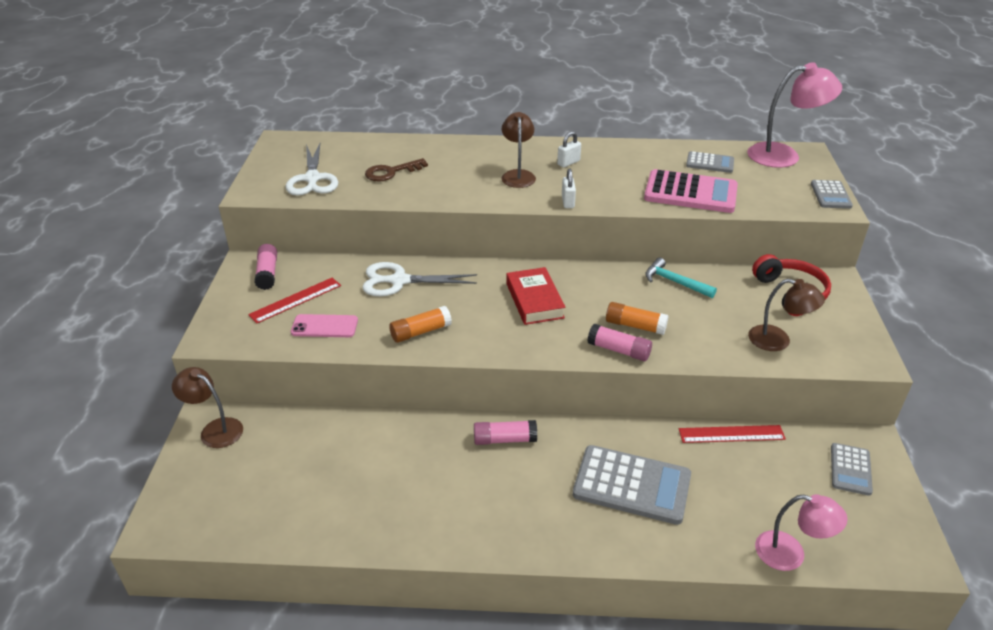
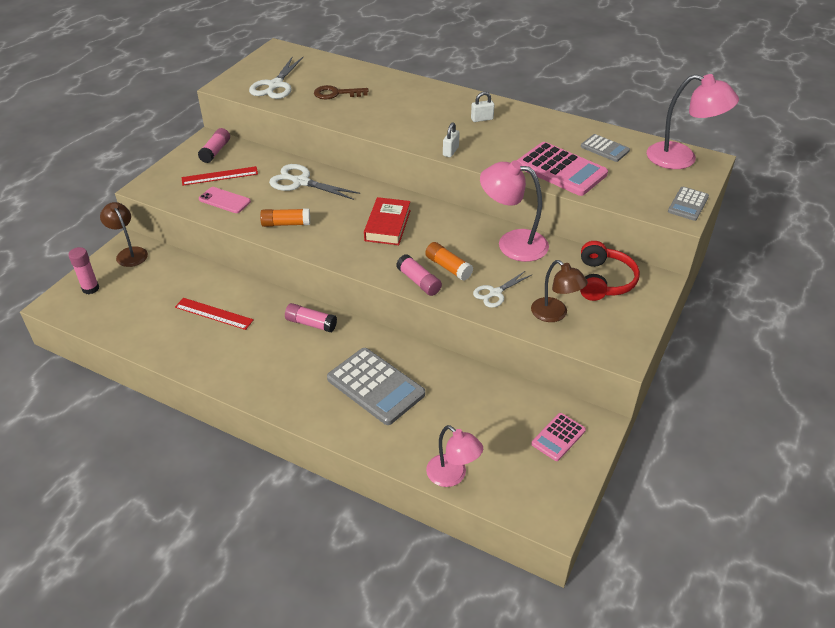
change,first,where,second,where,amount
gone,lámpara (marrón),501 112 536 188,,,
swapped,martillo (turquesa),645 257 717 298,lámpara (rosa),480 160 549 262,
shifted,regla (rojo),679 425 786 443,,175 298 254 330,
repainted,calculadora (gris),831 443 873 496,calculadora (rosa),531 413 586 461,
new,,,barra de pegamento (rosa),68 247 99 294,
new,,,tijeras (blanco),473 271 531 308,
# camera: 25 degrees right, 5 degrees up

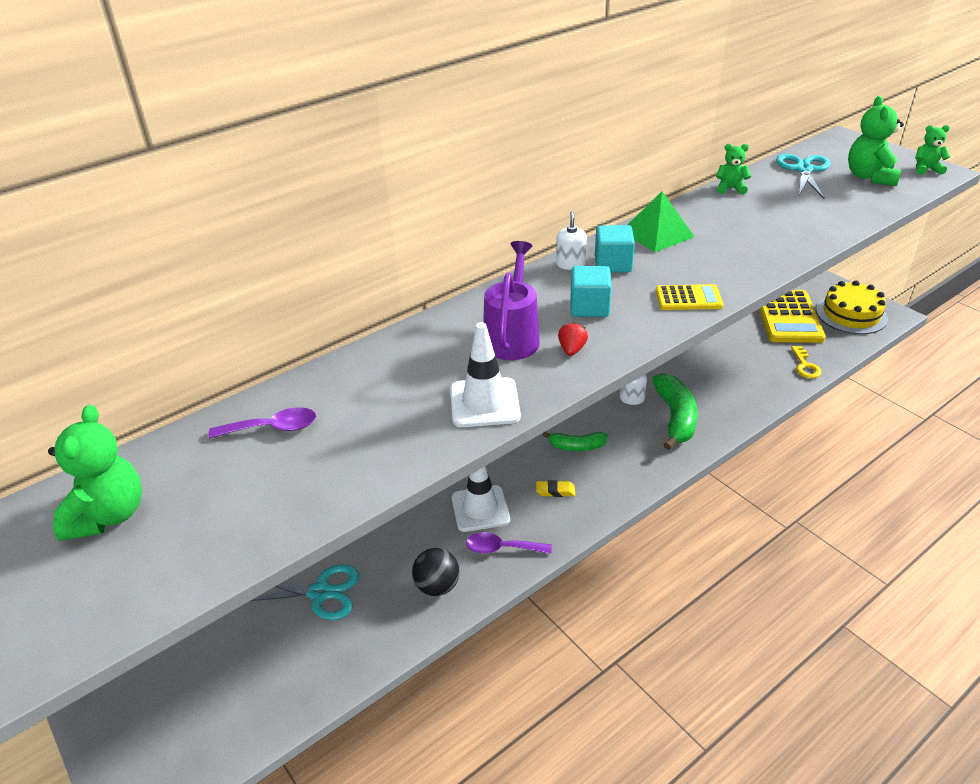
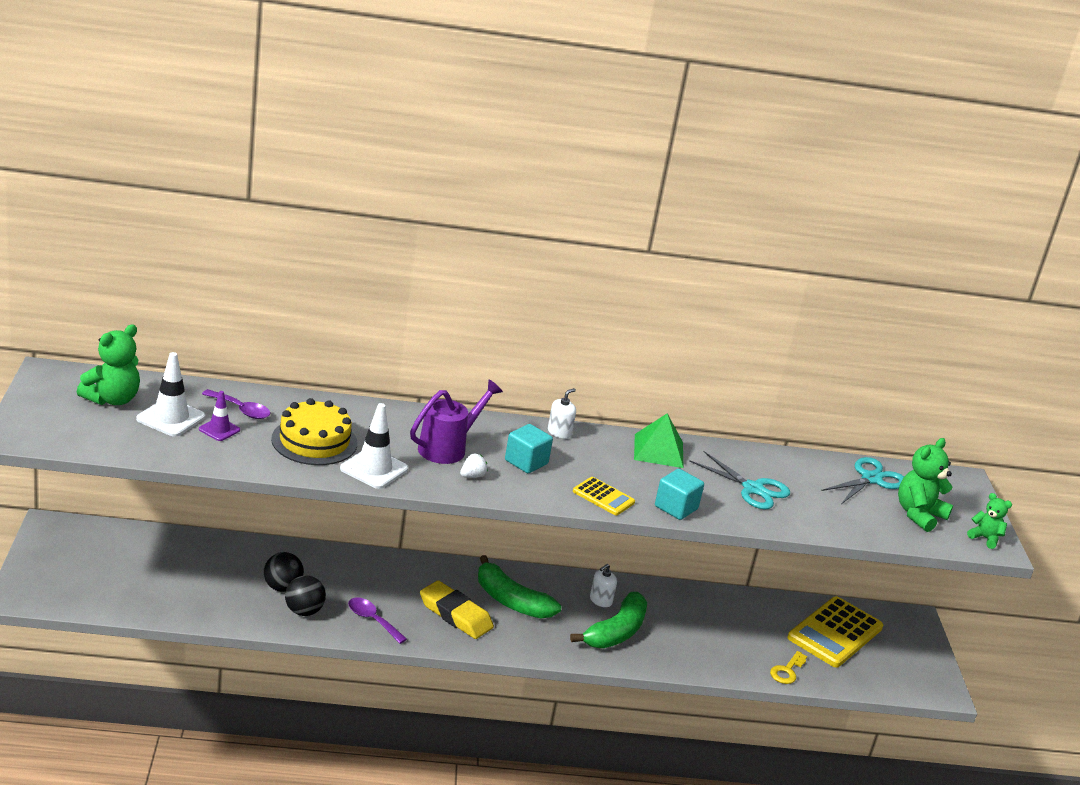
change,first,where,second,where,amount
gone,osito (verde),716 144 751 195,,,
shifted,cubo (turquesa),595 225 635 272,,655 469 704 520,
shifted,tarta (amarillo),816 280 888 334,,271 398 357 465,
repainted,fresa (rojo),558 322 588 356,fresa (blanco),460 454 488 478,
scaled,plátano (verde),542 432 608 451,,478 555 561 618,x1.70
shifted,cono de tráfico (blanco),452 466 510 532,,136 352 205 437,
scaled,goma de borrar (amarillo),536 480 575 497,,420 580 494 639,x2.12
shifted,tijeras (turquesa),251 565 360 620,,689 451 790 509,
new,,,cono de tráfico (morado),199 391 240 441,
new,,,pelota (negro),264 552 304 592,
# camera: 30 degrees right, 10 degrees down

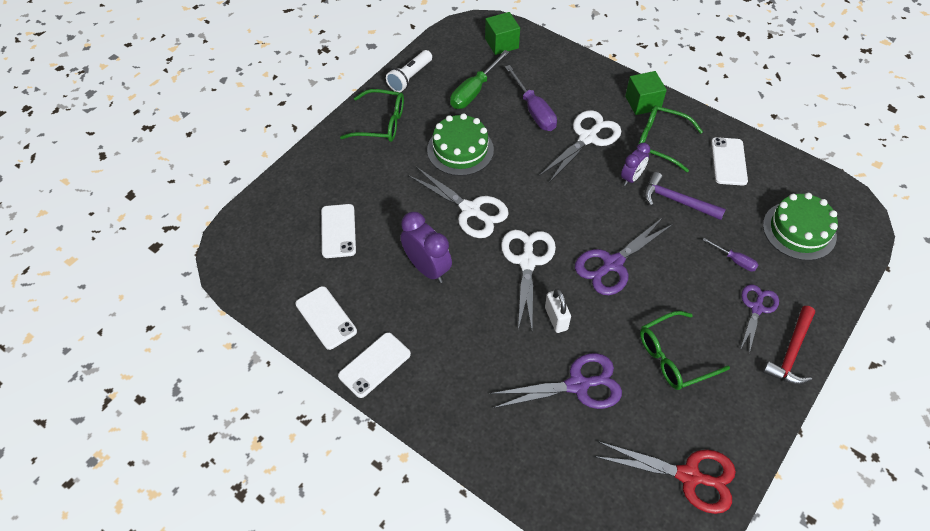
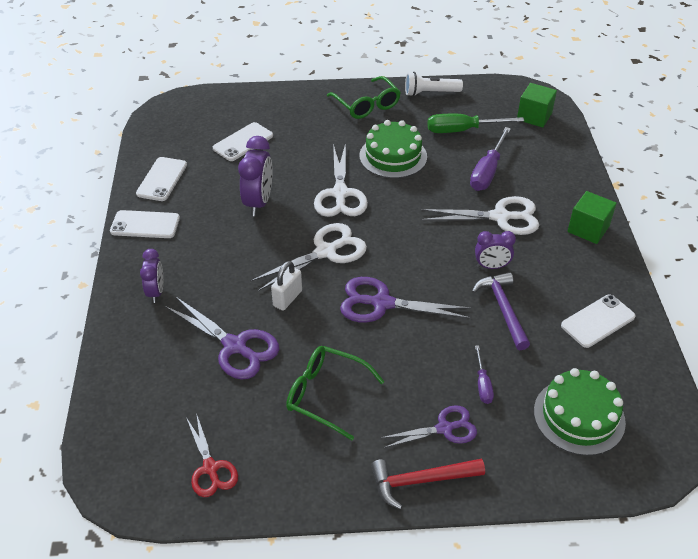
change,first,where,second,where,amount
gone,gafas (verde),639 105 703 172,,,
scaled,tijeras (rojo),594 442 736 514,,187 413 238 497,x0.65
new,,,despertador (morado),140 249 163 303,
# camera: 50 degrees right, 10 degrees down

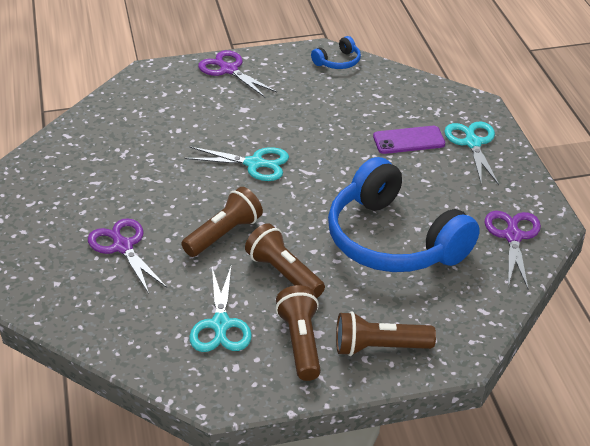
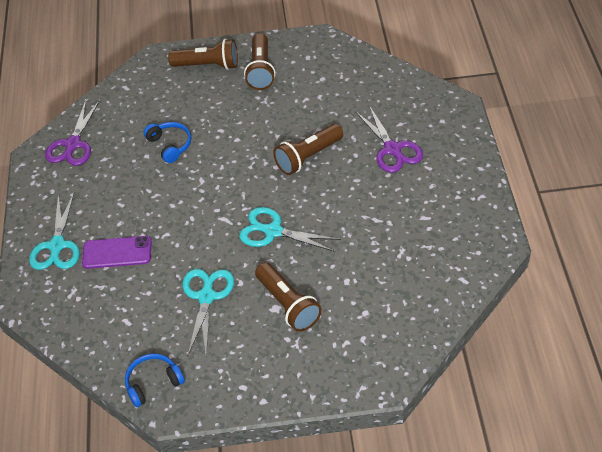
change,first,where,second,where,amount
gone,tijeras (morado),198 50 277 97,,,
scaled,auriculares (azul),328 157 480 272,,144 122 191 163,x0.41
shifted,lámpara de mano (marrón),245 223 325 298,,255 263 322 332,
shifted,tijeras (turquesa),189 264 252 352,,182 269 234 355,
# camera: 170 degrees left, 10 degrees up

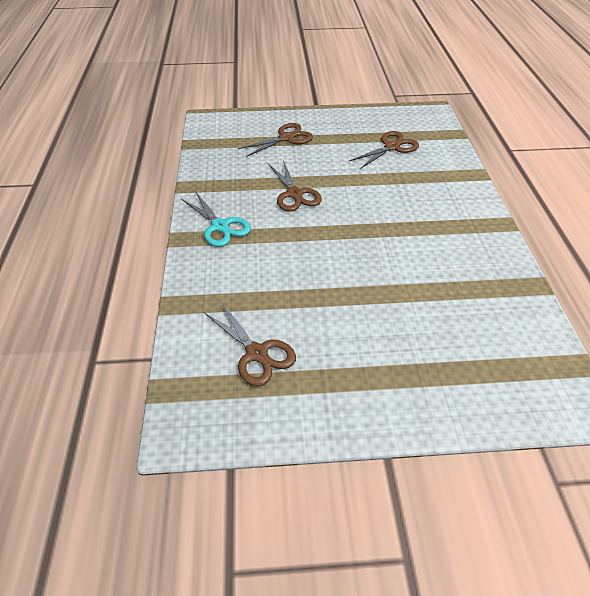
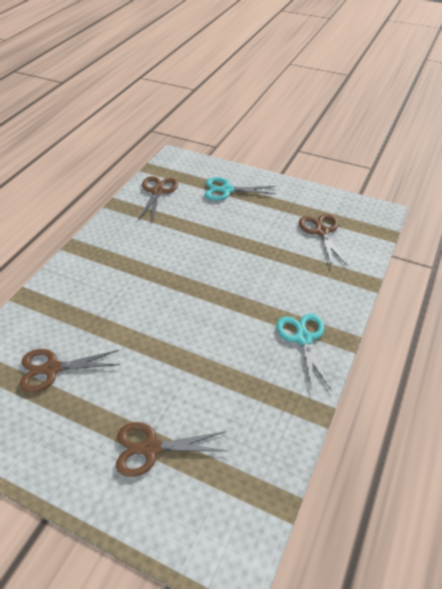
change,first,where,second,where,amount
shifted,tijeras (marrón),268 160 322 212,,138 176 178 222,
new,,,tijeras (turquesa),205 177 276 201,
# camera: 150 degrees left, 0 degrees up

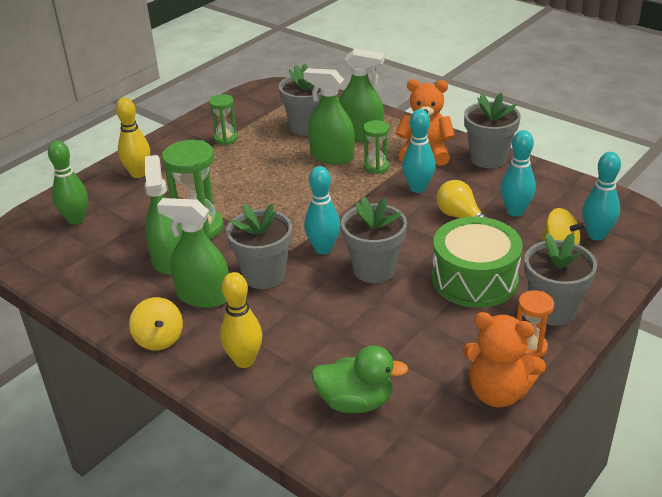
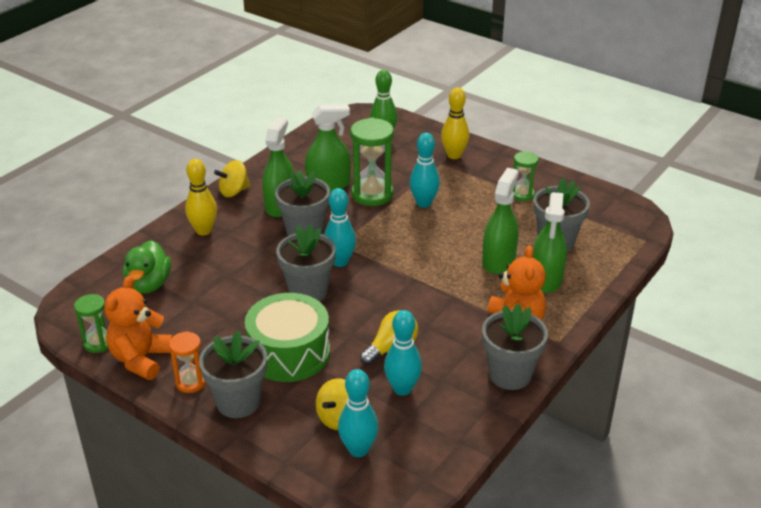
change,first,where,second,where,amount
shifted,bolo (turquesa),402 109 435 193,,410 133 440 208,
shifted,reloj de arena (verde),363 120 389 174,,74 294 108 353,
# camera: 85 degrees right, 0 degrees up

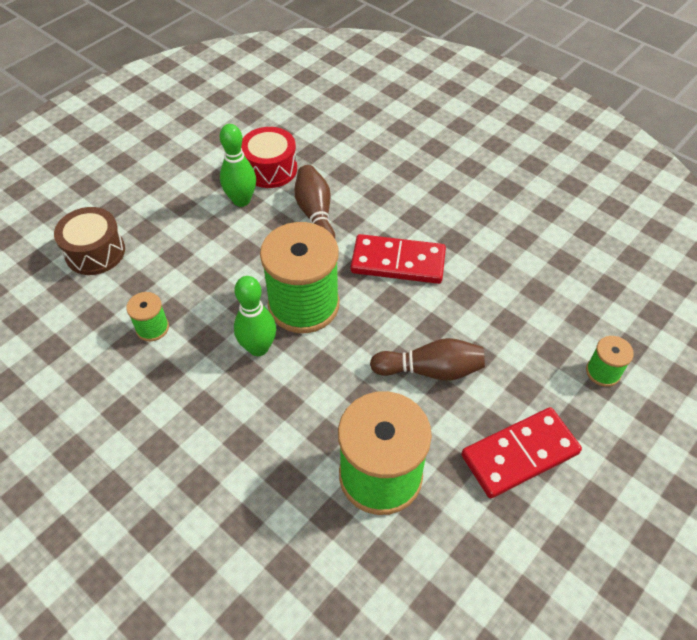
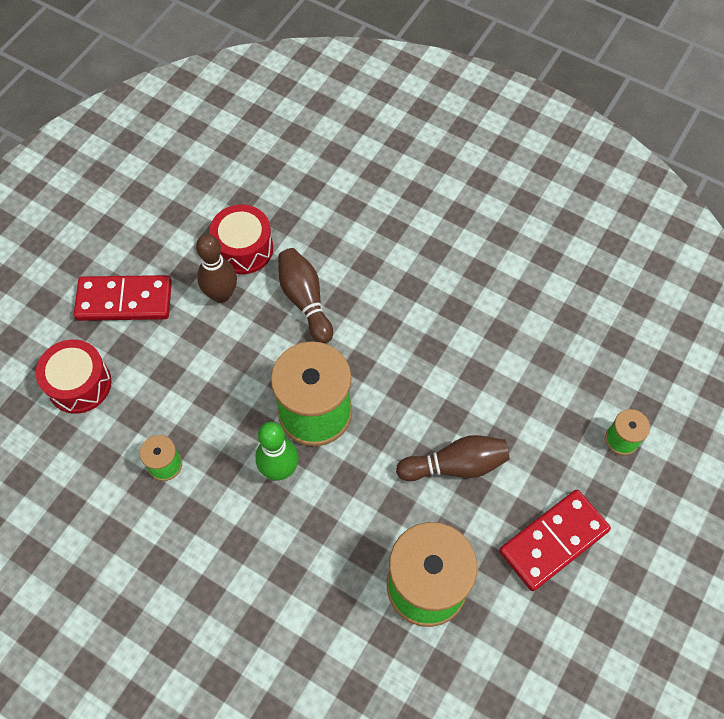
change,first,where,second,where,amount
repainted,bolo (verde),220 124 256 207,bolo (marrón),196 234 237 303,
repainted,tambor (marrón),54 207 125 275,tambor (rojo),36 340 111 414,
shifted,ficha de dominó (rojo),351 234 446 284,,74 275 172 321,
# camera: 10 degrees left, 10 degrees up

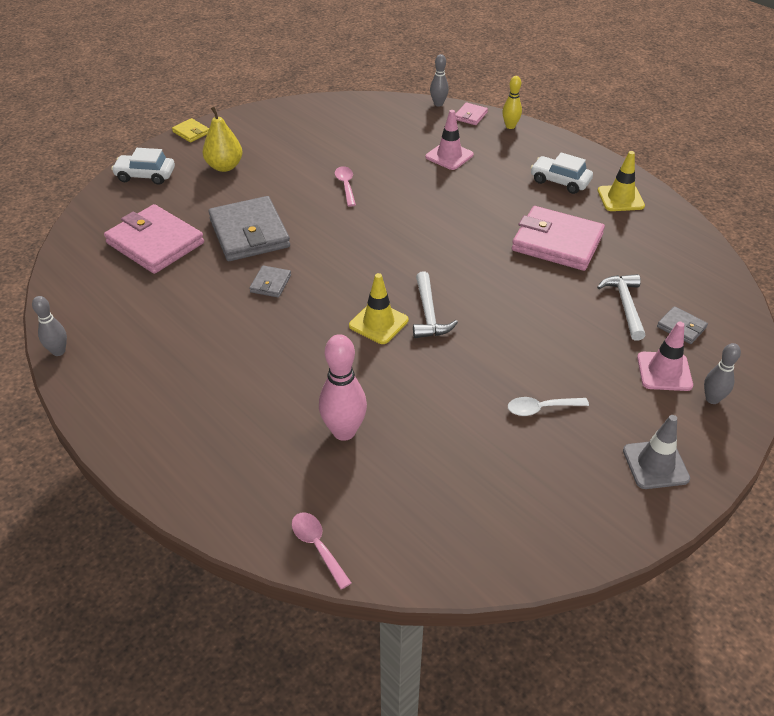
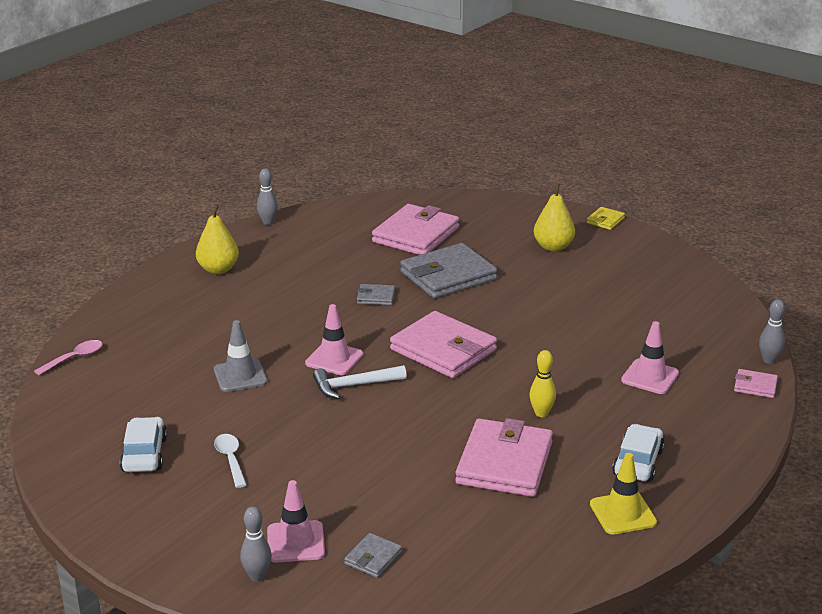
change,first,where,second,where,amount
shifted,bolo (amarillo),502 76 522 129,,530 350 556 417,
shifted,coche (blanco),111 148 175 185,,120 417 167 472,
gone,cuchara (rosa),335 166 356 207,,,
repainted,cono de tráfico (amarillo),349 273 408 344,cono de tráfico (rosa),305 304 363 375,
gone,martillo (blanco),597 274 646 341,,,
gone,bolo (rosa),319 334 367 441,,,
shifted,cono de tráfico (gris),623 415 690 489,,214 320 267 392,
new,,,pera (amarillo),196 205 239 274,
new,,,cartera (rosa),390 311 497 378,
# camera: 80 degrees right, 15 degrees down

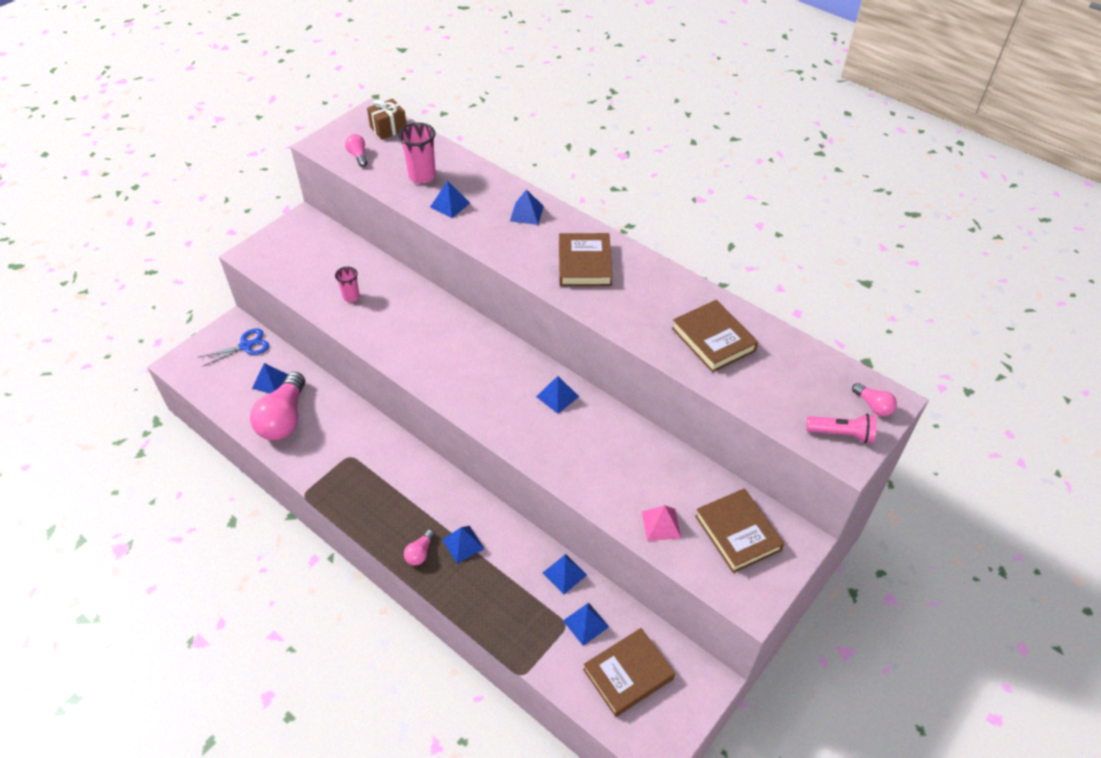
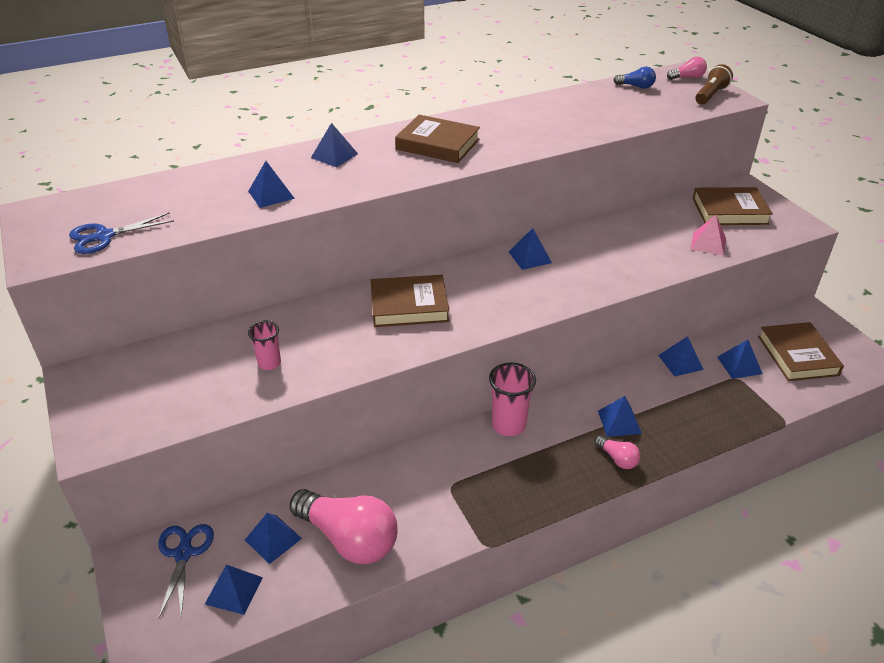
change,first,where,second,where,amount
gone,regalo (marrón),367 99 407 140,,,
shifted,vaso (rosa),399 123 436 184,,489 363 536 436,
swapped,bombilla (rosa),345 134 367 167,tijeras (azul),69 213 174 254,
shifted,libro (marrón),672 300 758 373,,371 275 449 327,
repainted,lámpara de mano (rosa),806 414 877 443,lámpara de mano (marrón),695 64 733 104,
new,,,bombilla (azul),614 67 656 89,
new,,,pirámide (azul),205 565 263 615,
# camera: 65 degrees left, 10 degrees down

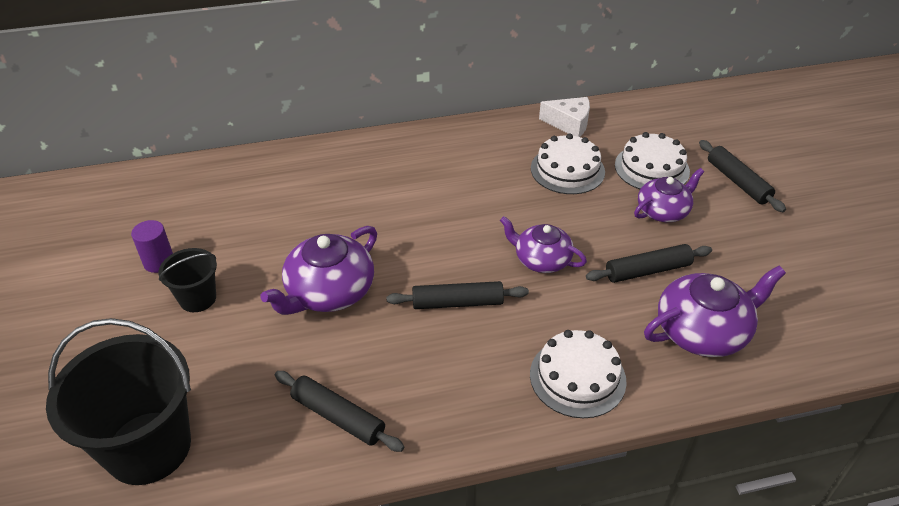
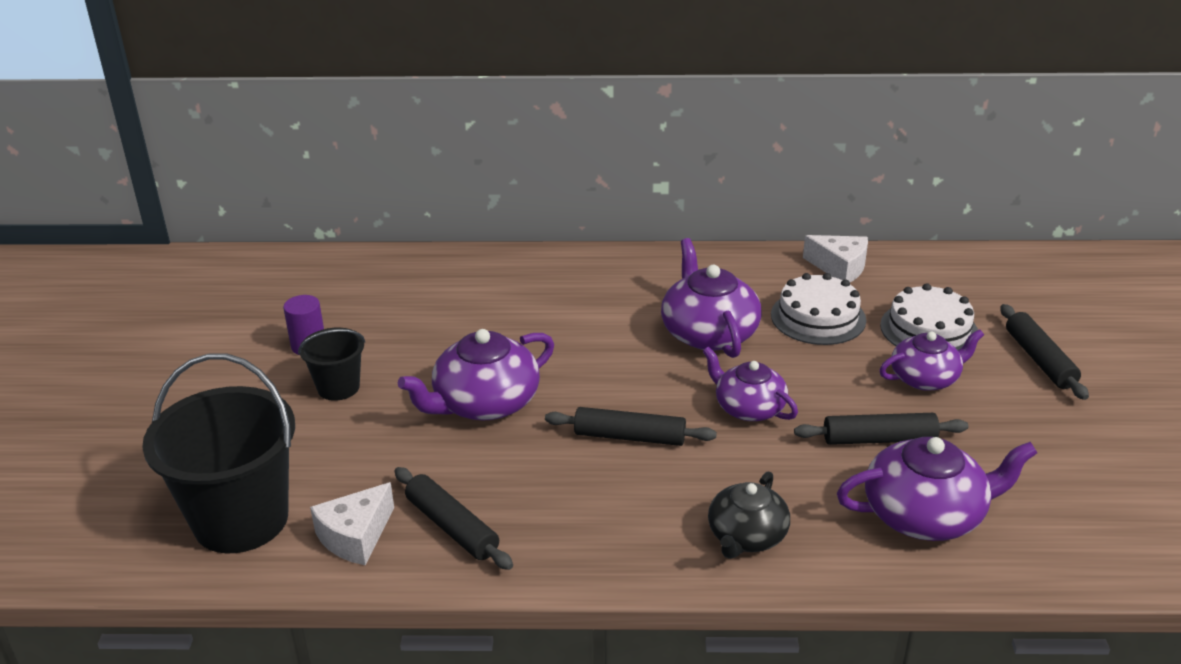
change,first,where,second,where,amount
swapped,tarta (blanco),530 330 627 418,tetera (negro),708 471 790 559,
new,,,tetera (morado),661 238 762 358,
new,,,queso (blanco),310 482 394 565,
# camera: 15 degrees right, 10 degrees down

